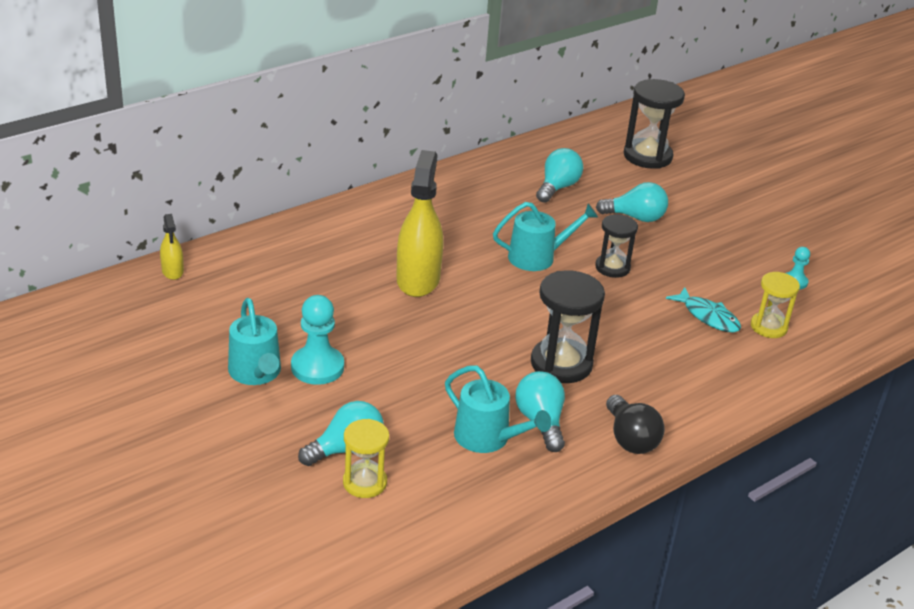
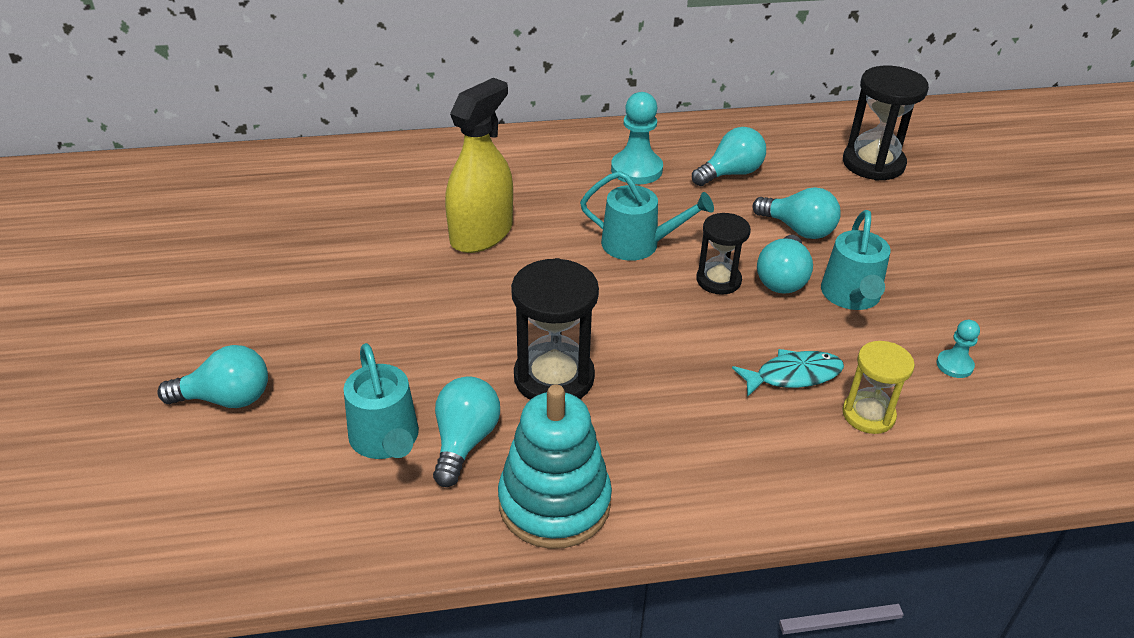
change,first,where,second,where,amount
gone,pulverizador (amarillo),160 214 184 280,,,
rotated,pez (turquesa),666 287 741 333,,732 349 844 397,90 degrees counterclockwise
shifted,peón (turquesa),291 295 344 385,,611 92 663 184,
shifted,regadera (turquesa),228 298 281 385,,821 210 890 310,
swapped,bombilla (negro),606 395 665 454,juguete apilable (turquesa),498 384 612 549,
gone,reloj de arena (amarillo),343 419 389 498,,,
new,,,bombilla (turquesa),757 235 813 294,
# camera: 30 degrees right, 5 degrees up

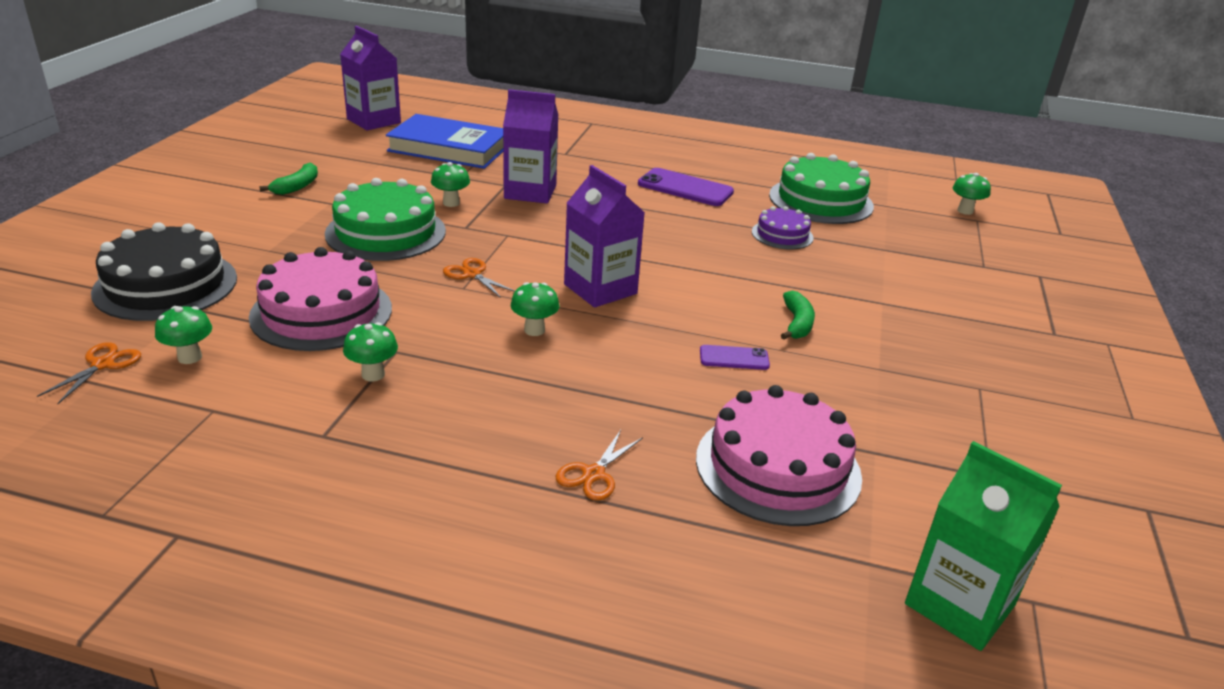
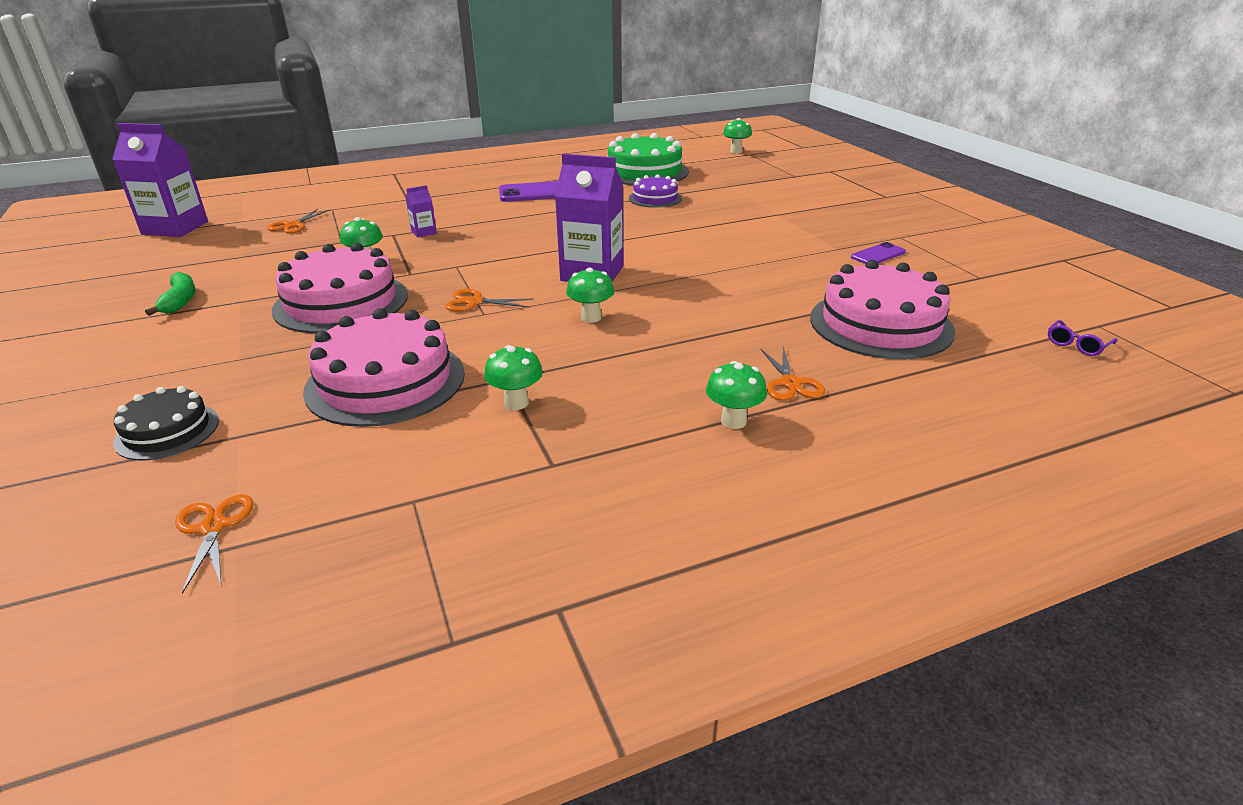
change,first,where,second,where,amount
scaled,cartón de leche (morado),503 89 558 203,,406 185 437 238,x0.45
swapped,libro (azul),386 114 503 169,tijeras (naranja),267 209 330 234,
repainted,tarta (verde),325 178 446 261,tarta (rosa),272 243 408 333,
scaled,tarta (negro),91 222 237 321,,113 386 219 461,x0.55
gone,plátano (verde),781 291 815 340,,,
shifted,seta (verde),155 306 212 364,,706 361 767 429,
shifted,móvil (morado),700 345 770 370,,851 242 906 264,
swapped,cartón de leche (verde),905 441 1062 651,gafas (morado),1048 320 1117 356,
# camera: 35 degrees left, 0 degrees up

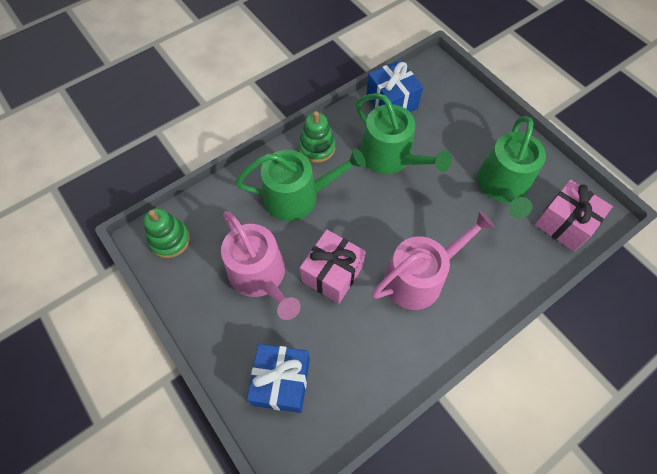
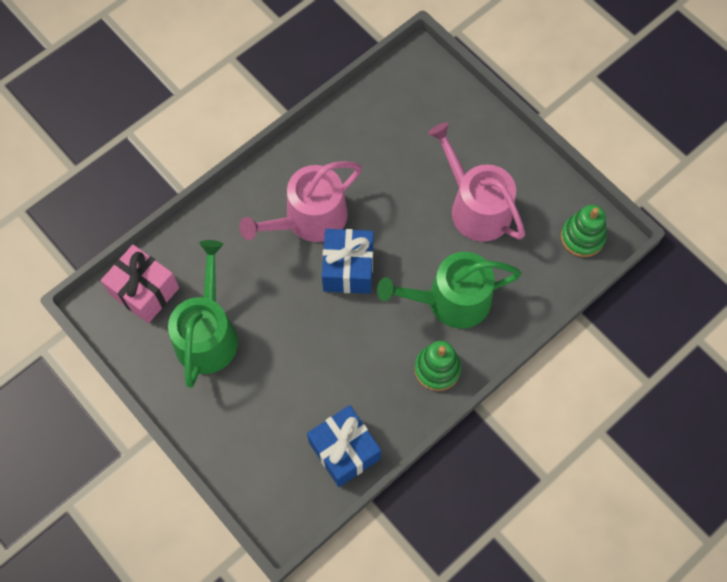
change,first,where,second,where,amount
gone,regadera (verde),356 93 452 174,,,
gone,regalo (rosa),300 229 366 304,,,
shifted,regalo (azul),247 344 310 413,,322 229 374 294,
# camera: 175 degrees right, 5 degrees up

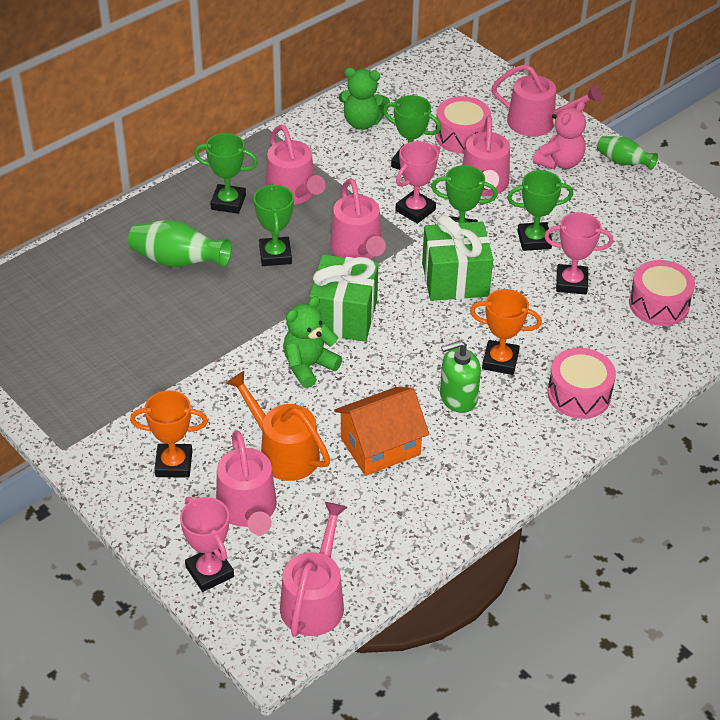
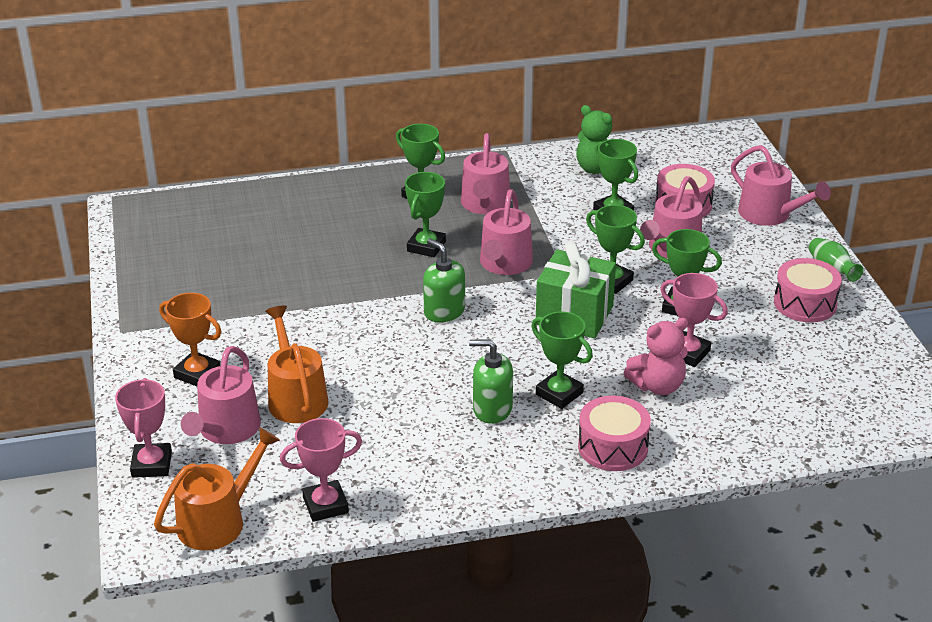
change,first,where,second,where,amount
shifted,osito (rosa),533 101 586 169,,624 318 688 395,
shifted,trofeo (rosa),395 141 440 224,,280 418 362 522,
gone,florero (verde),128 220 231 267,,,
swapped,regalo (verde),309 254 379 342,dispensador de jabón (verde),423 239 465 323,
shifted,tambor (rosa),629 260 695 326,,774 258 842 322,
repainted,trofeo (naranja),470 289 542 375,trofeo (verde),531 312 593 409,
gone,osito (verde),283 296 342 388,,,
gone,casa (naranja),334 387 429 476,,,
repainted,regadera (rosa),280 502 347 637,regadera (naranja),154 427 280 550,
# camera: 30 degrees right, 10 degrees down

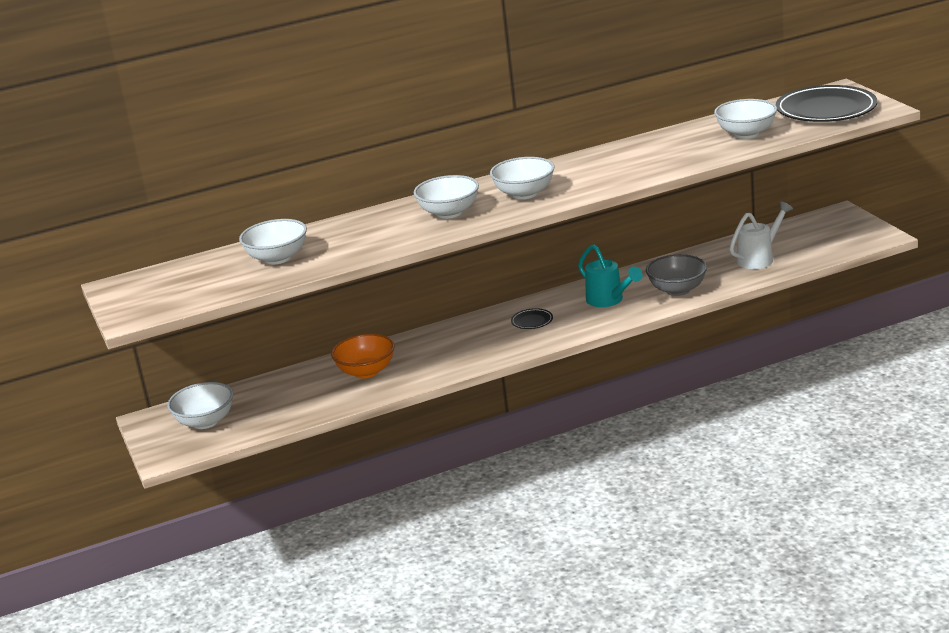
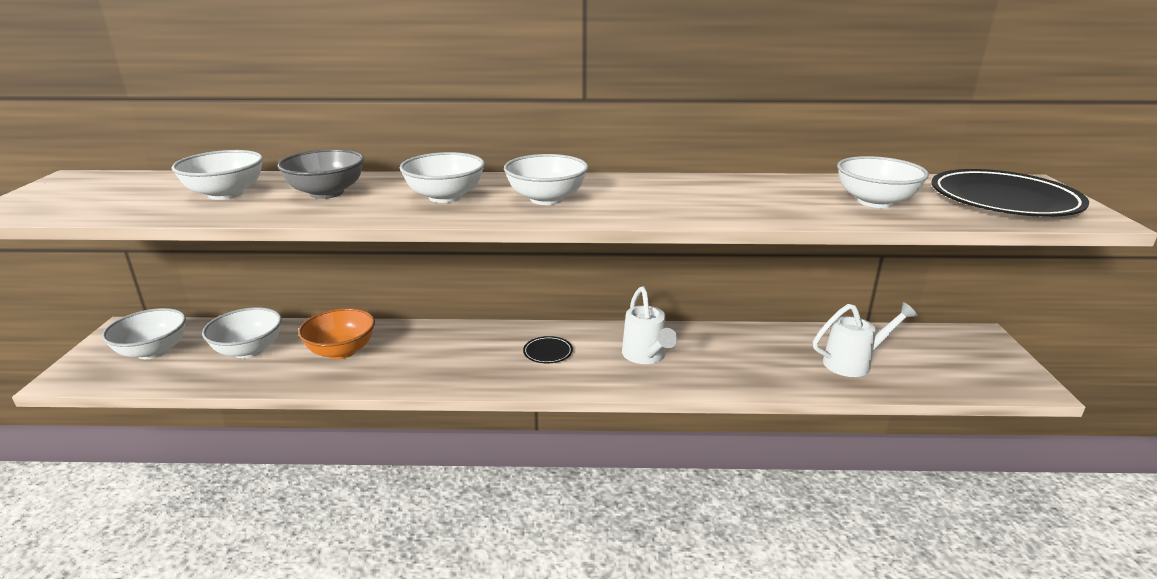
change,first,where,second,where,amount
repainted,regadera (turquesa),578 244 643 307,regadera (blanco),622 286 678 364,
shifted,cuenco (gris),646 254 707 296,,277 149 364 199,
new,,,cuenco (blanco),202 307 282 358,
# camera: 20 degrees right, 0 degrees up

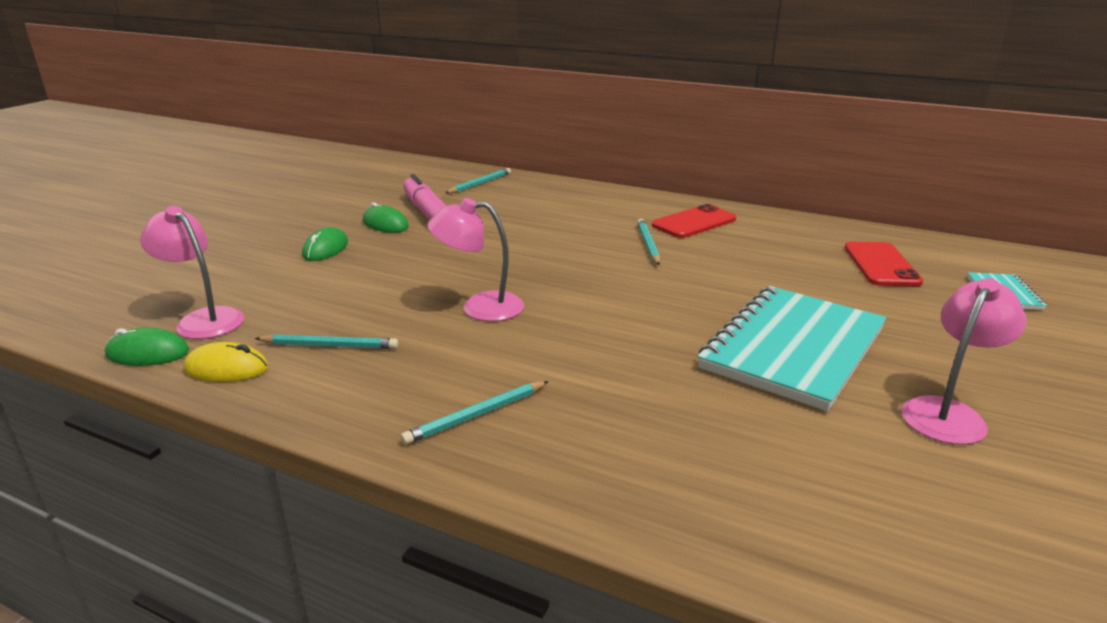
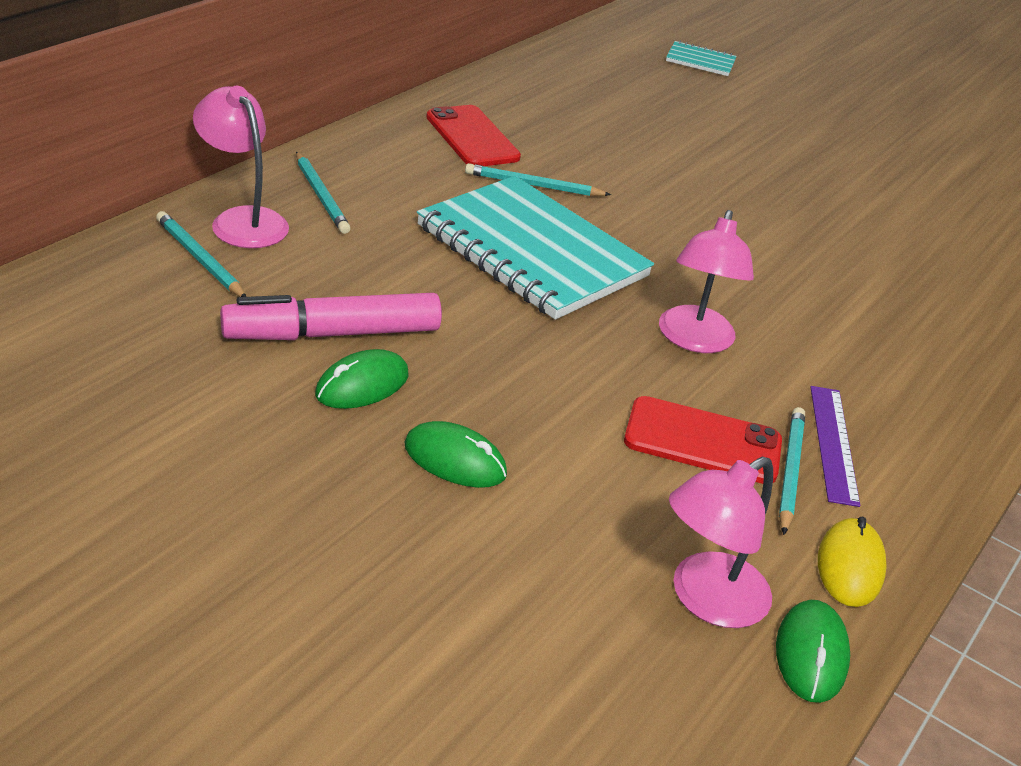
change,first,where,second,where,amount
shifted,móvil (rojo),845 241 923 286,,624 396 782 484,
shifted,lámpara (rosa),902 278 1027 445,,193 86 289 248,
shifted,cuaderno (turquesa),697 286 886 411,,417 176 654 320,
shifted,lápiz (turquesa),400 381 549 445,,296 151 350 234,
new,,,regla (morado),810 386 860 507,
# camera: 85 degrees left, 10 degrees up

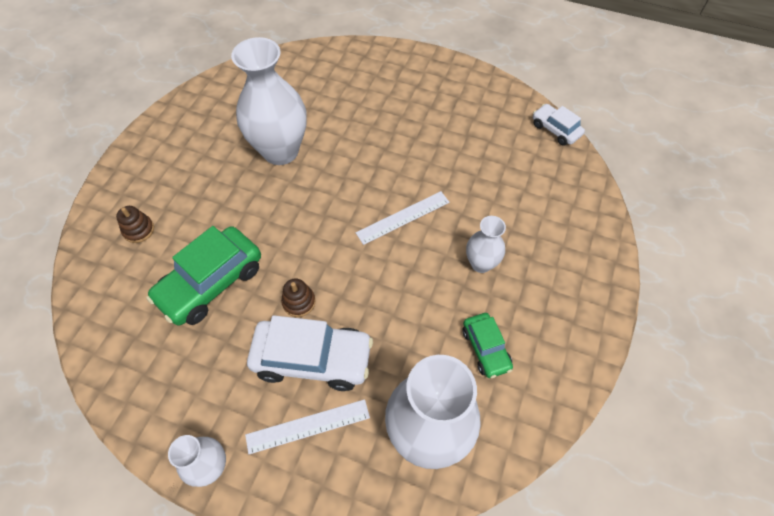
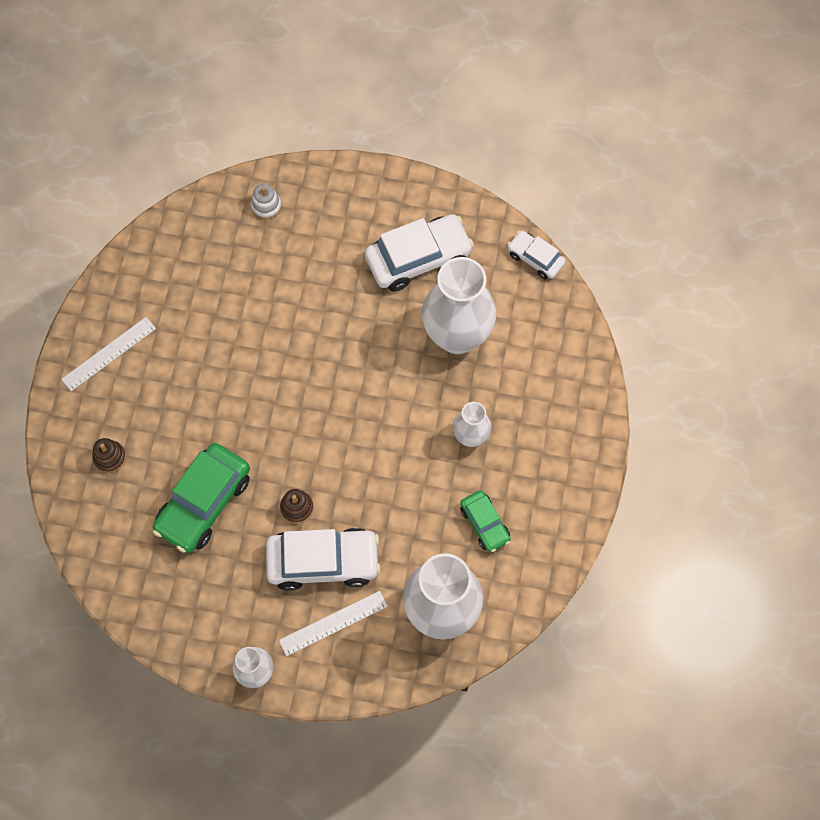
change,first,where,second,where,amount
shifted,florero (blanco),231 37 307 165,,422 257 496 354,
shifted,regla (blanco),356 191 450 245,,61 317 156 391,
new,,,juguete apilable (blanco),251 184 282 220,
new,,,coche (blanco),365 214 474 292,
# camera: 10 degrees left, 10 degrees up

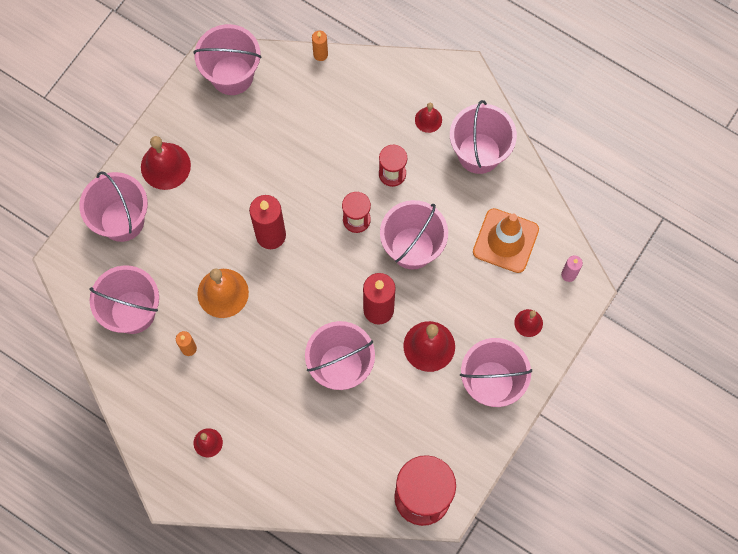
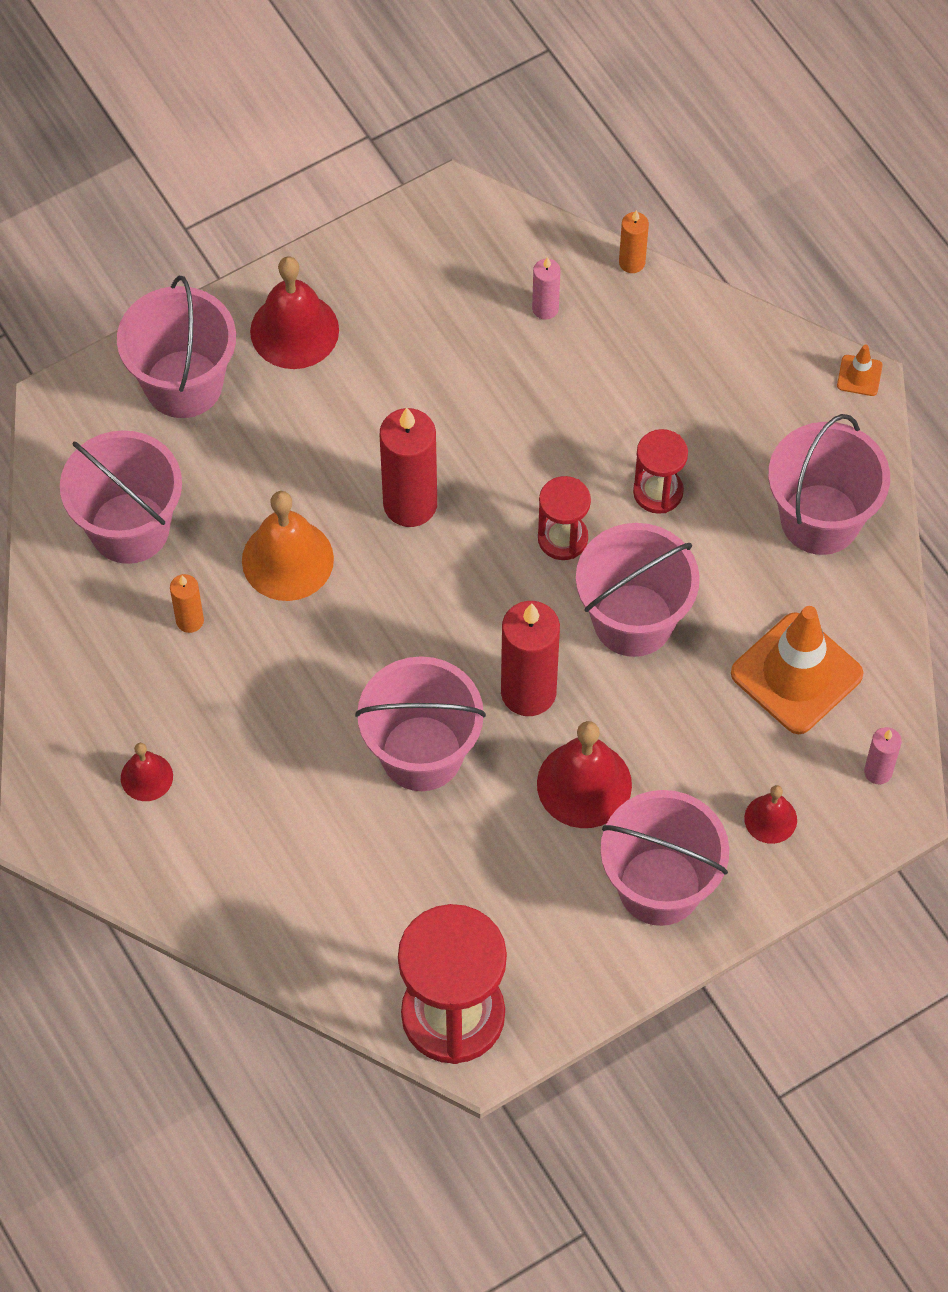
change,first,where,second,where,amount
gone,balde (rosa),193 24 262 95,,,
gone,campana (rojo),415 103 442 133,,,
new,,,vela (rosa),532 257 561 320,
new,,,cono de tráfico (naranja),837 344 883 396,
# camera: 25 degrees right, 10 degrees down

